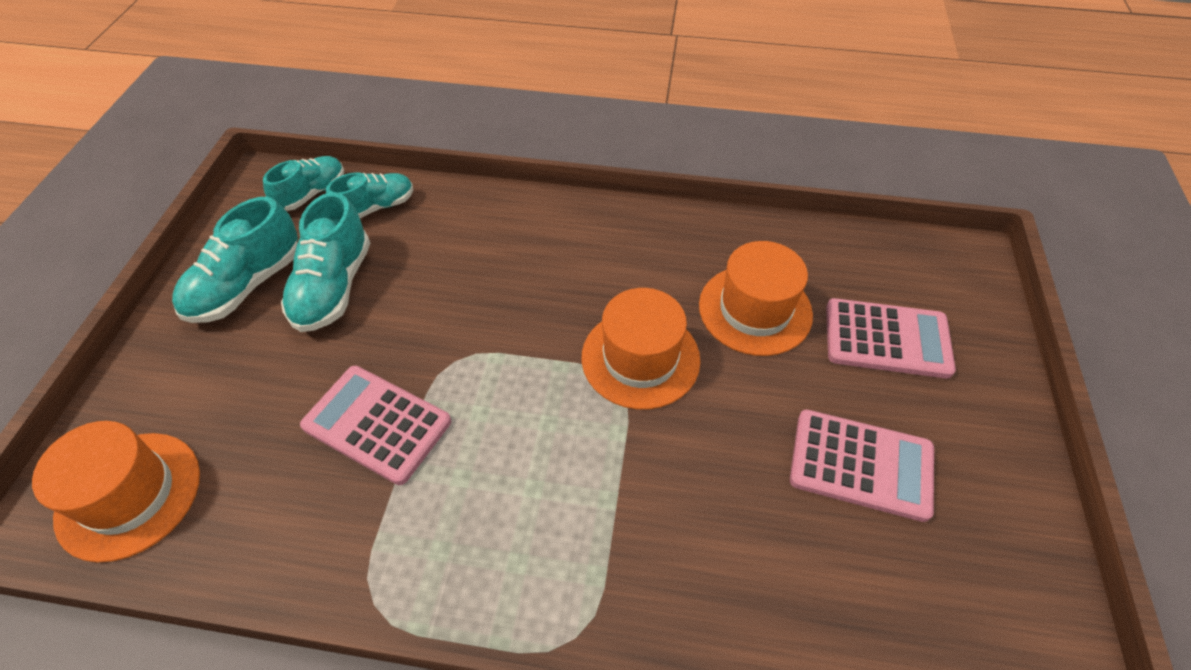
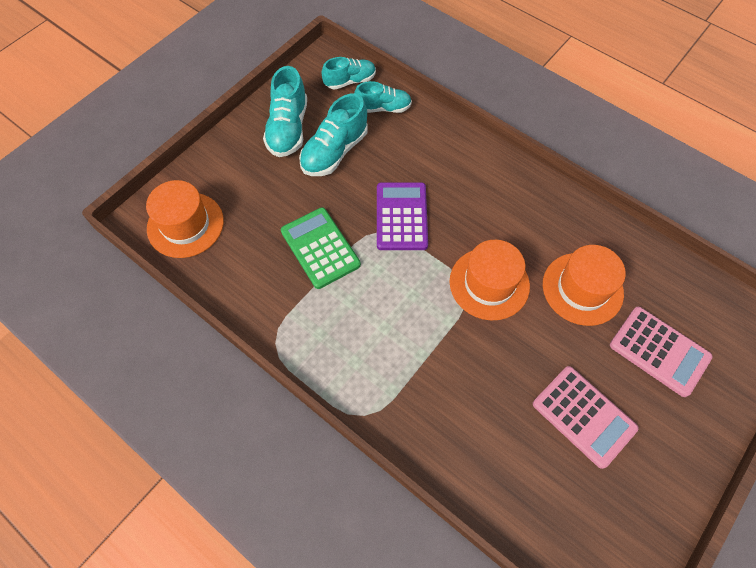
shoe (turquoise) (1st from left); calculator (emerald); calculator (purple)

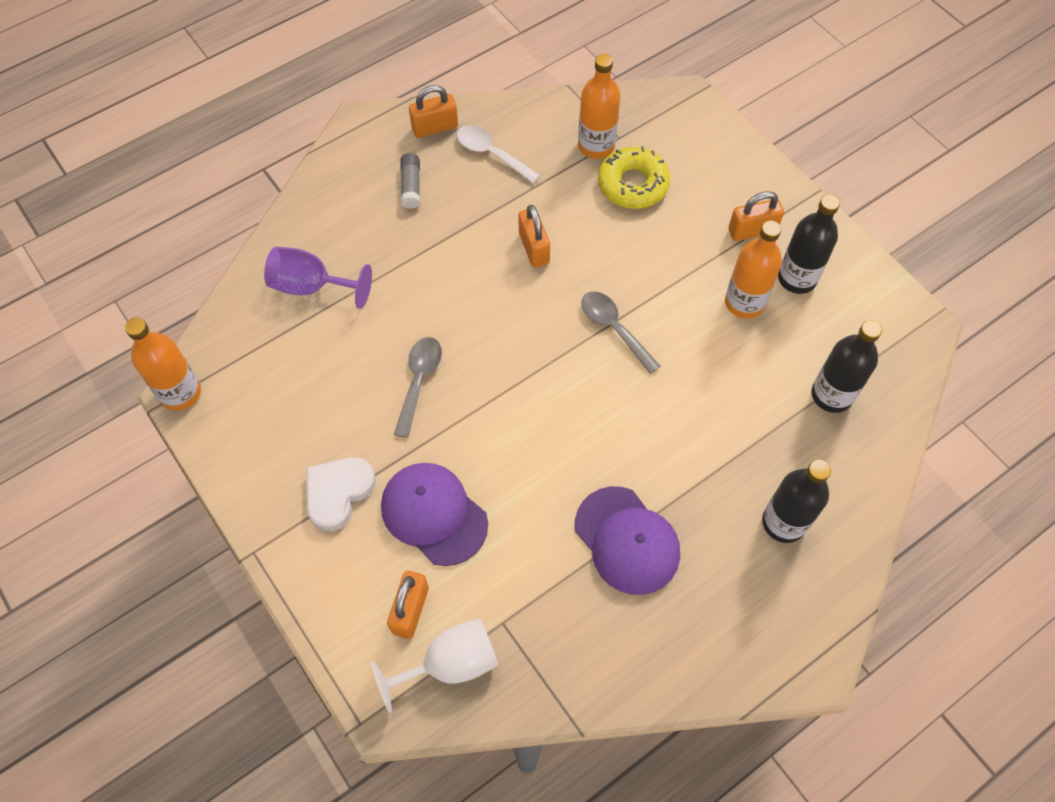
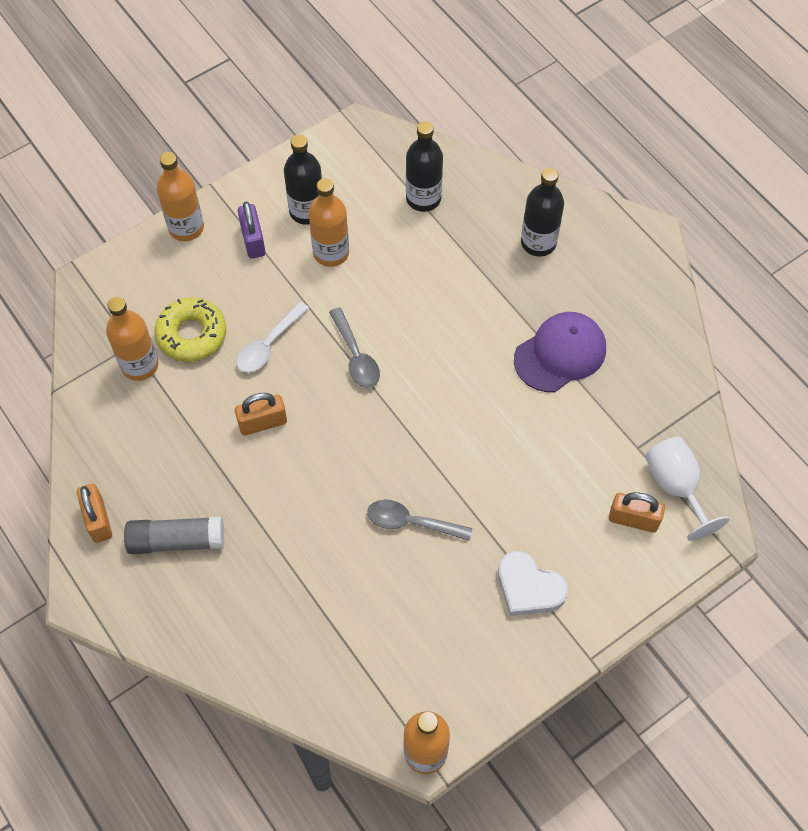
stick of glue (ash-grey); drink bottle (orange-coloured) (2nd from left); teaspoon (pure white); padlock (purple); teaspoon (ash-grey) (1st from left); wine glass (purple); cap (purple) (1st from left in the first image)

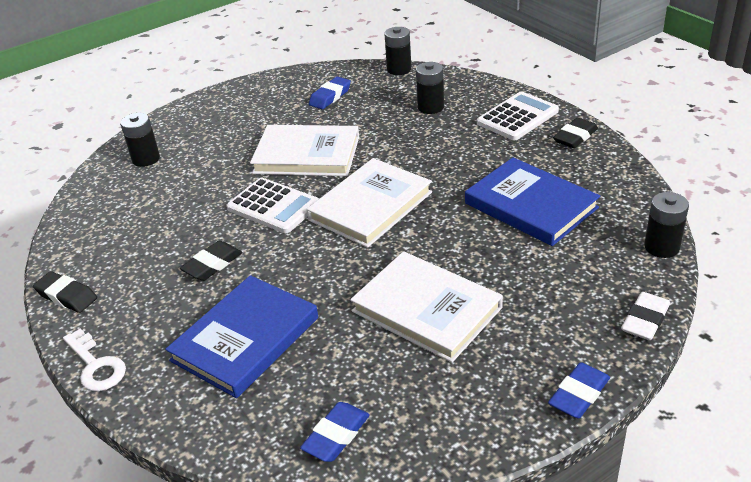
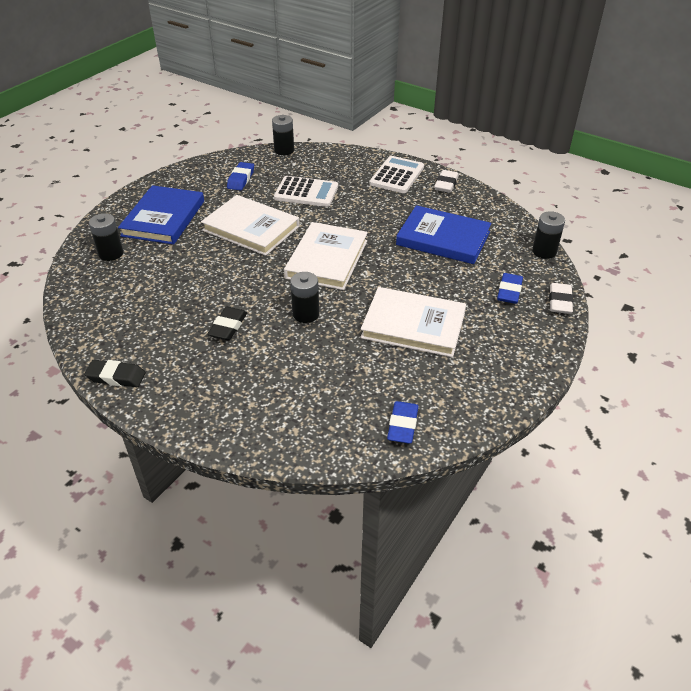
hardcover (blue) (1st from left); hardcover (pure white) (1st from left); calculator (pure white) (1st from left); battery (jet-black) (3rd from left); pencil eraser (pure white) (1st from left); pencil eraser (blue) (3rd from left); key (pure white)

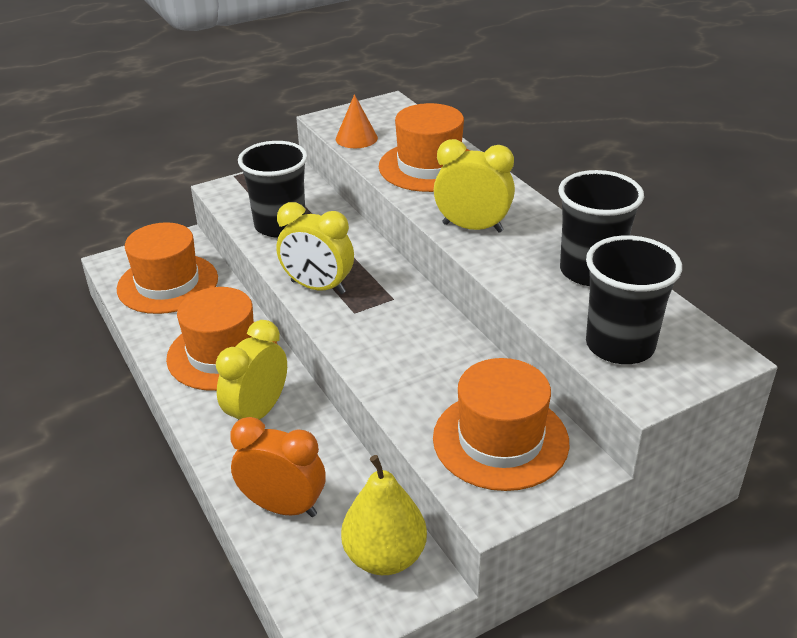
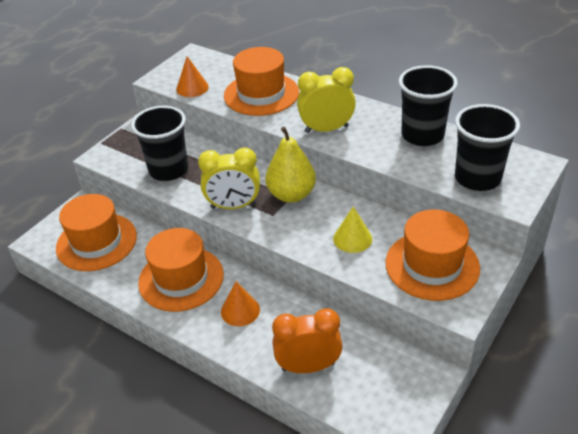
cone (orange-coloured) (2nd from left); toy pear (yellow); cone (yellow)

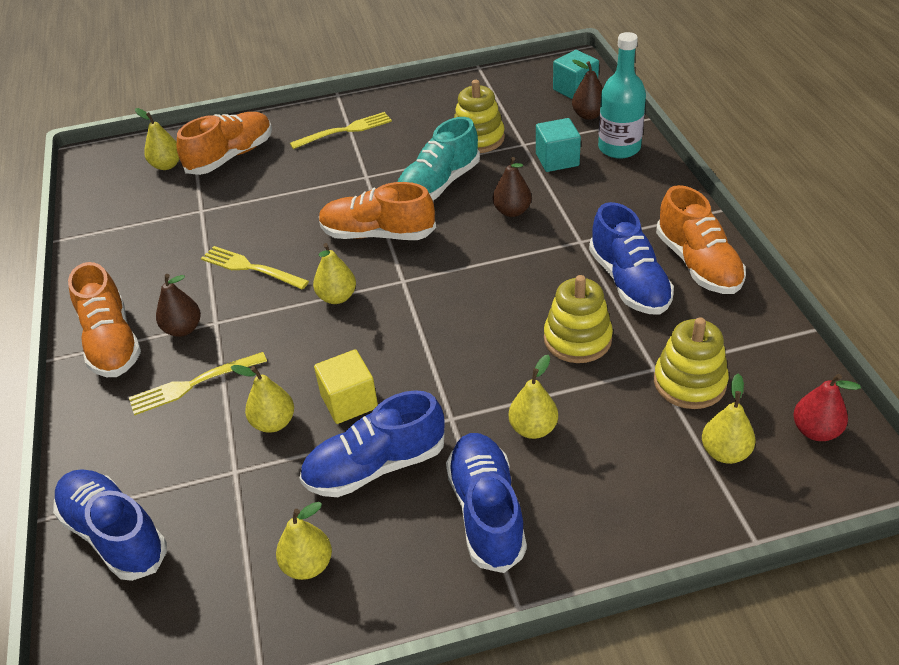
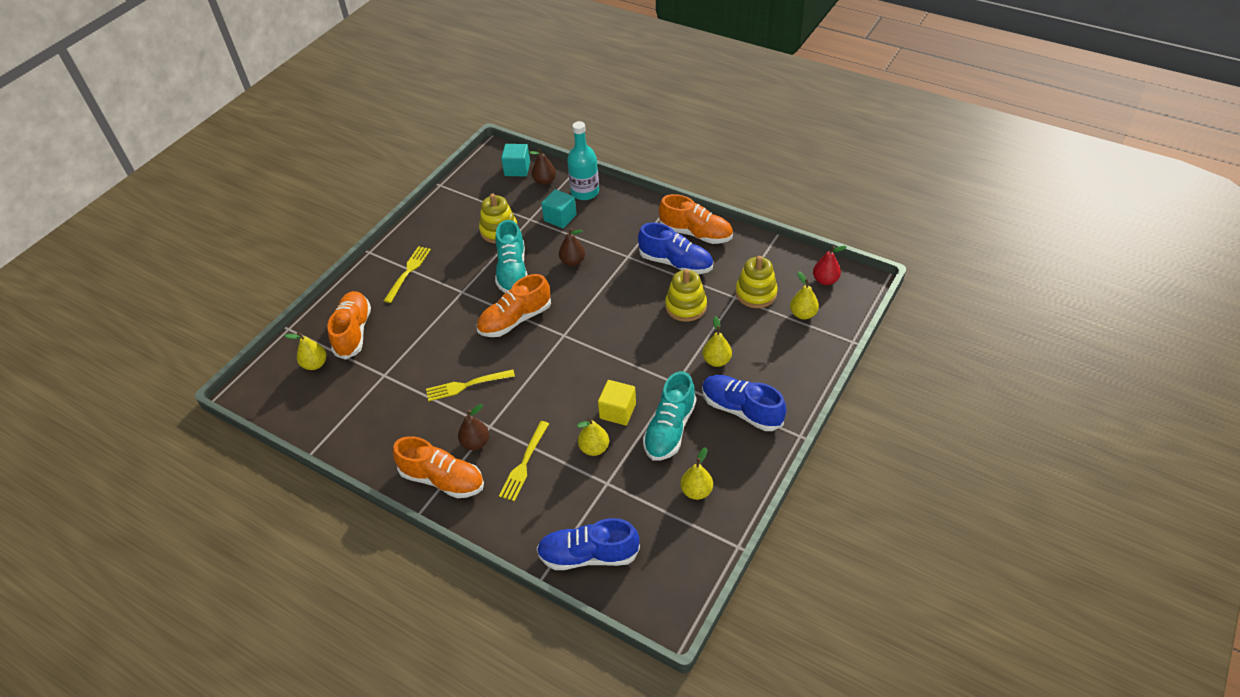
shoe (turquoise) (2nd from left); toy pear (yellow) (4th from left in the first image)

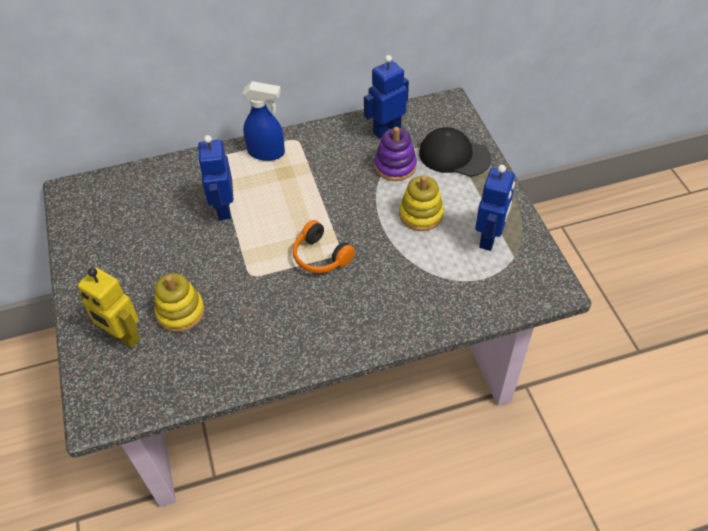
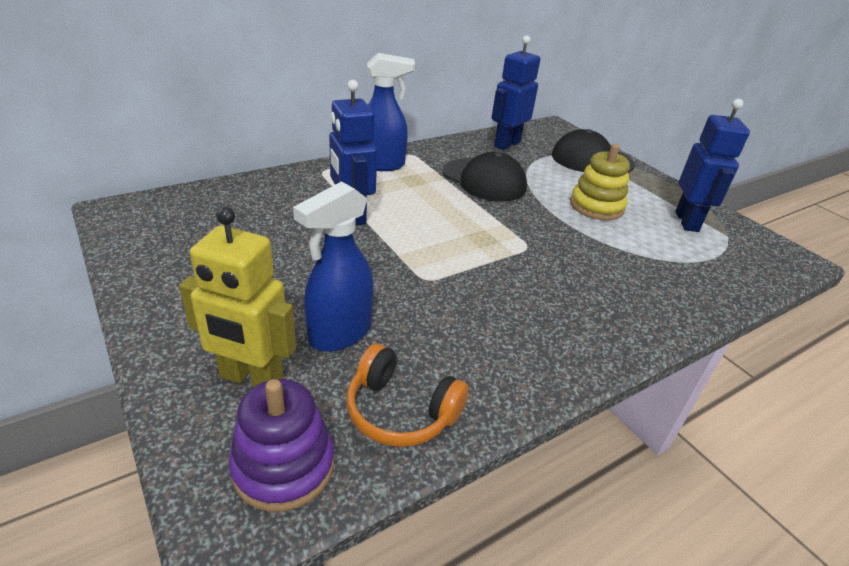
stacking rings (purple); spray bottle (blue) (1st from left); headset (orange-coloured); cap (jet-black) (1st from left)

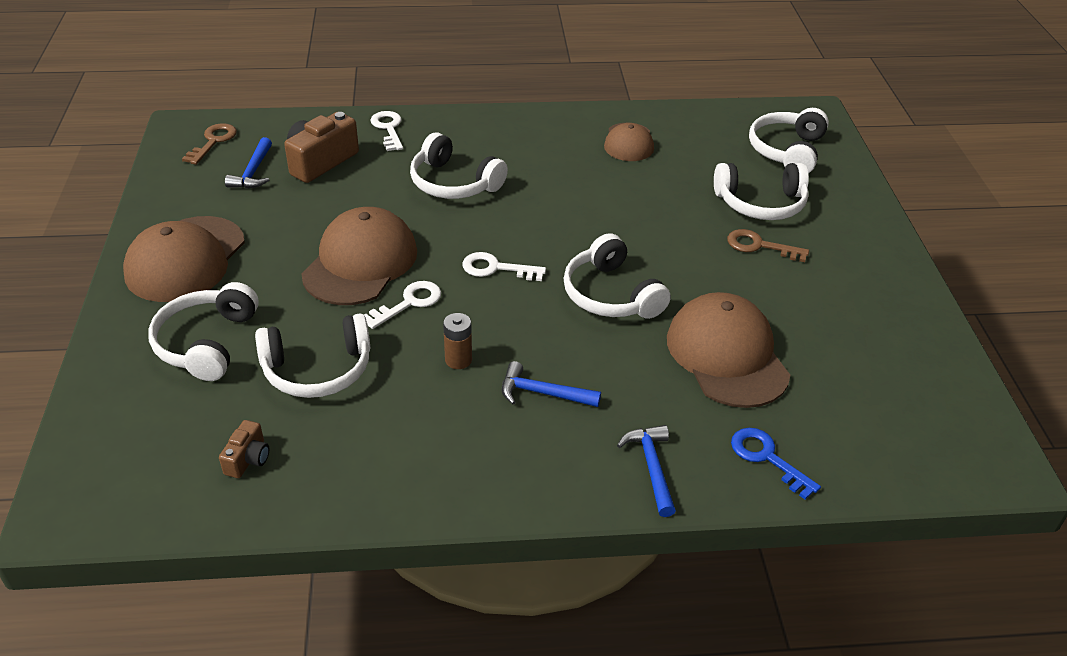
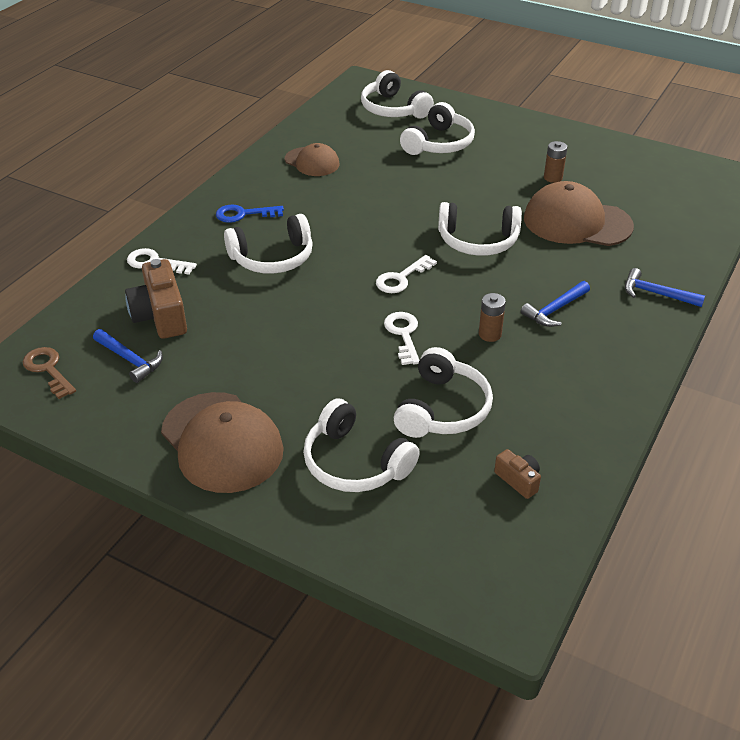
key (blue); battery (russet) (2nd from left); cap (russet) (2nd from left in the first image); key (russet) (2nd from left in the first image)

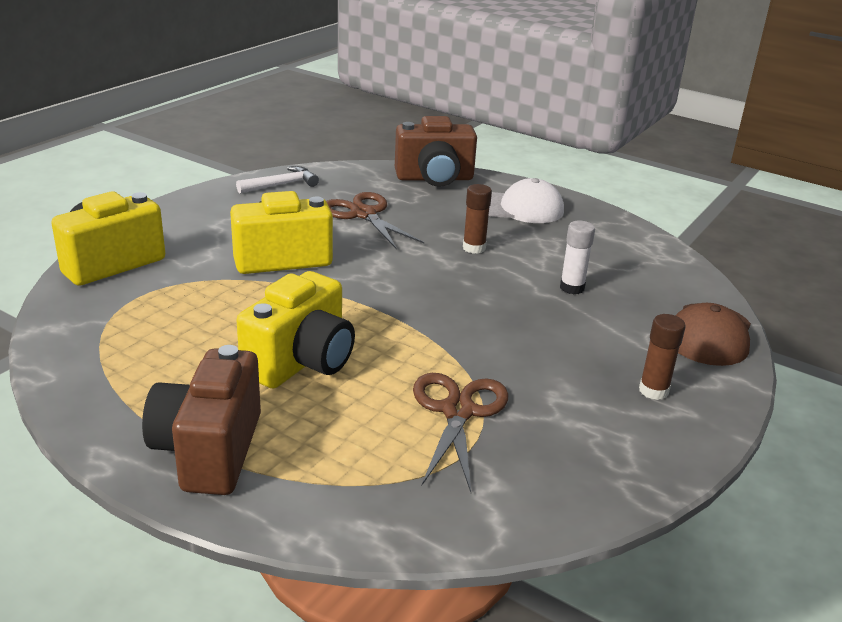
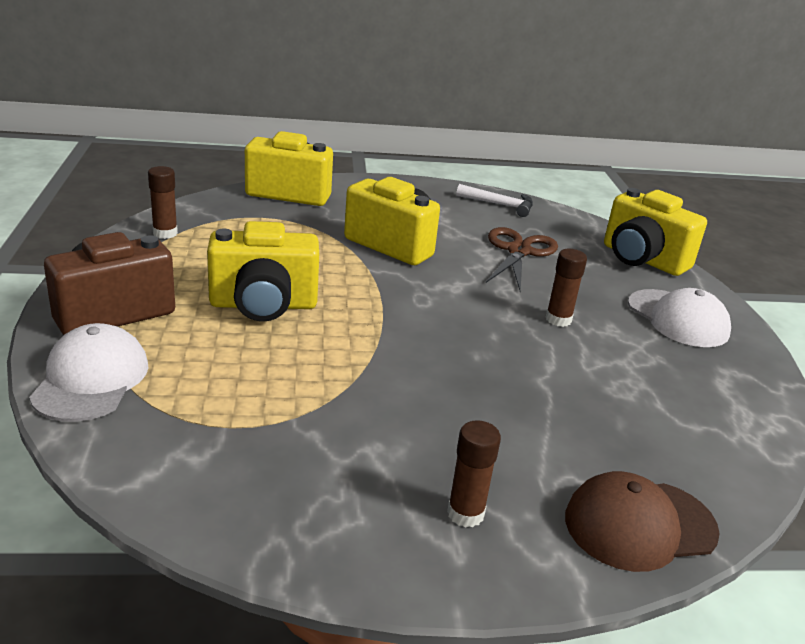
cap (pure white) (1st from left); stick of glue (russet) (1st from left); camera (yellow) (4th from left); shears (russet) (2nd from left in the first image); stick of glue (pure white)

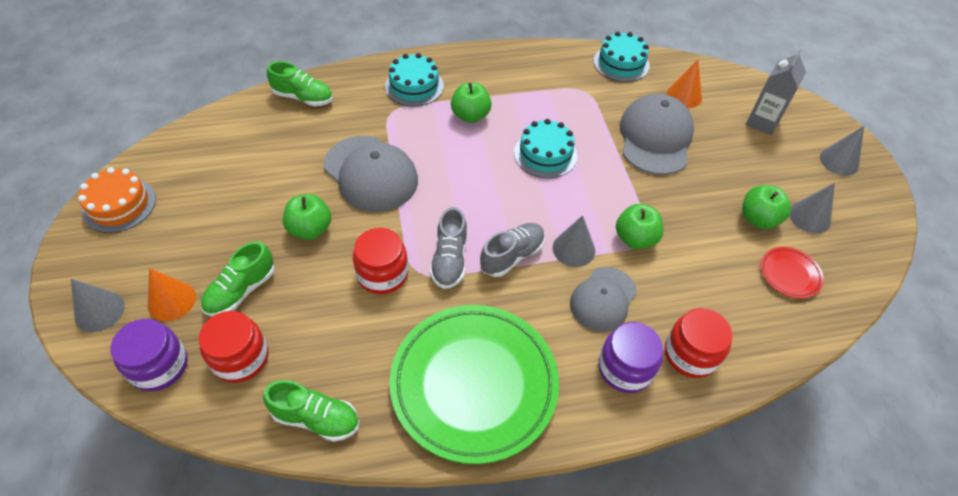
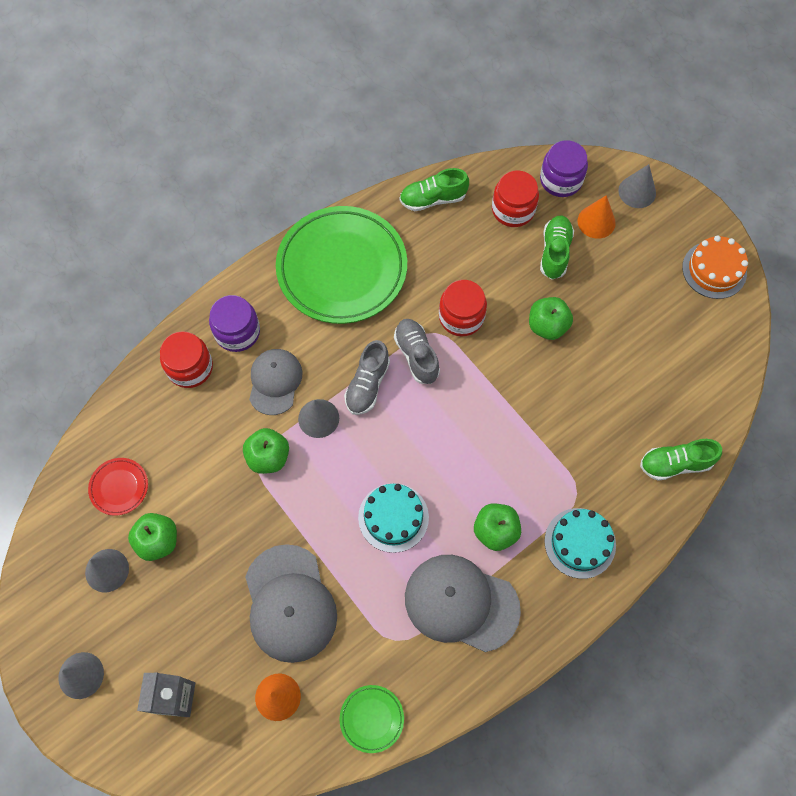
flat dish (emerald) (2nd from left); cap (ash-grey) (3rd from left)

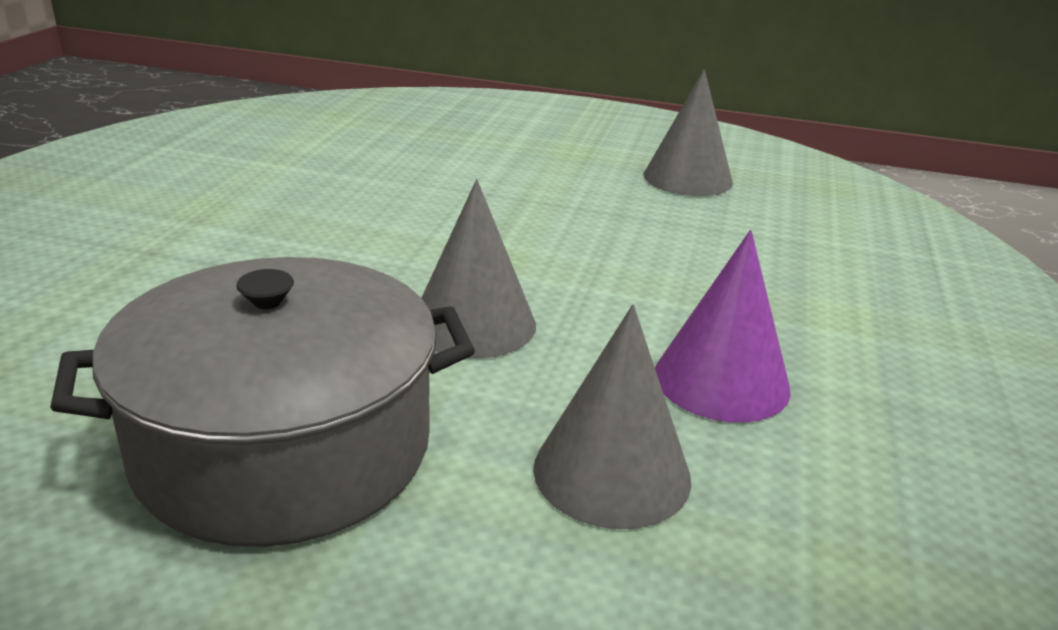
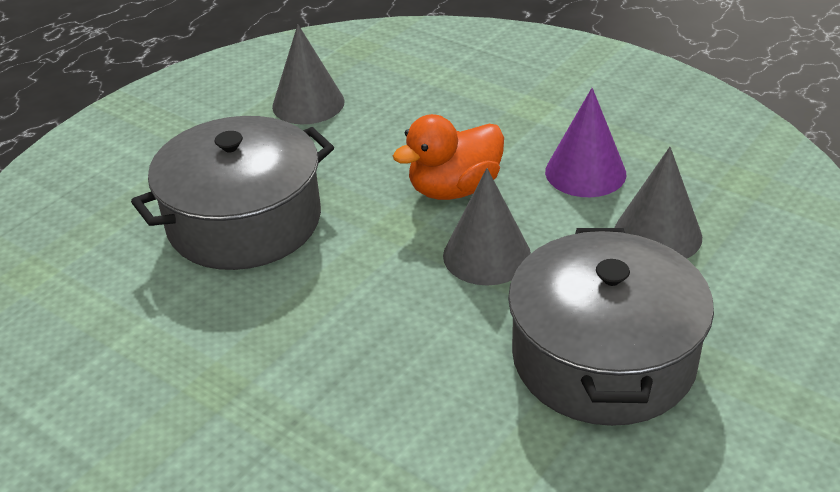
cooking pot (ash-grey) (1st from left); rubber duck (orange-coloured)

